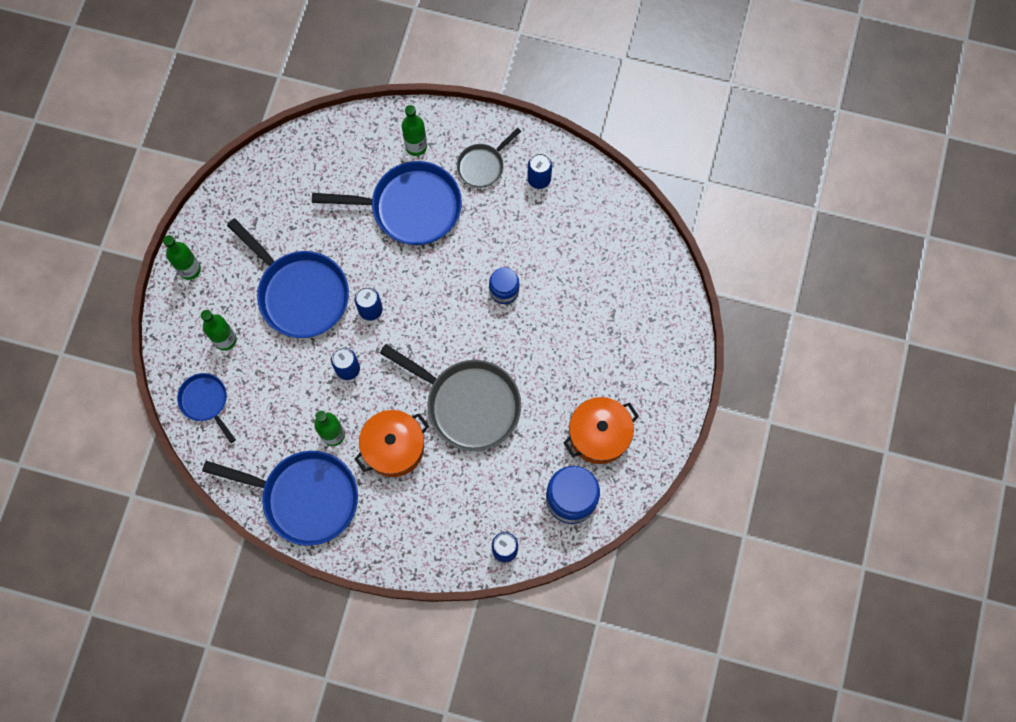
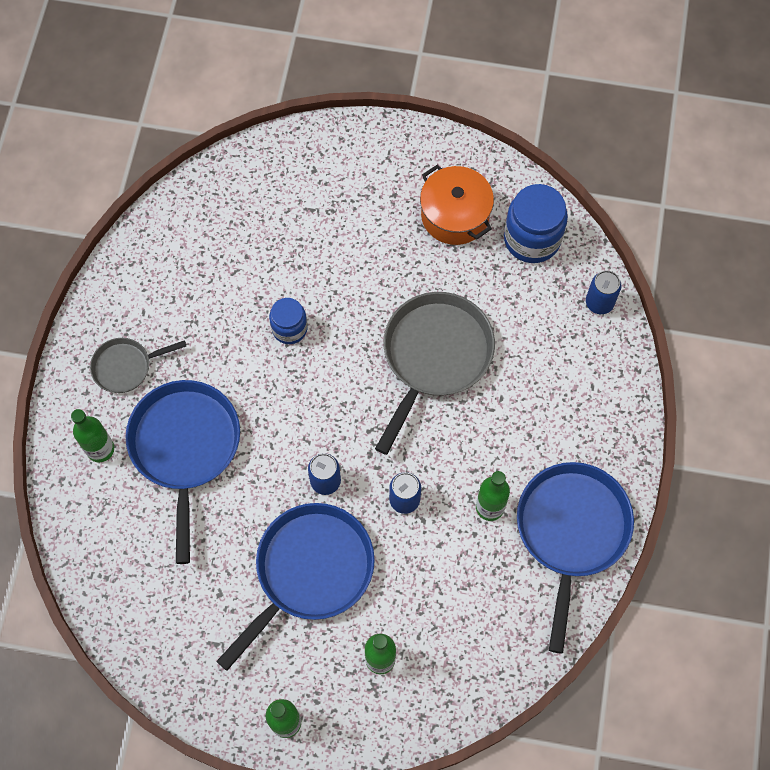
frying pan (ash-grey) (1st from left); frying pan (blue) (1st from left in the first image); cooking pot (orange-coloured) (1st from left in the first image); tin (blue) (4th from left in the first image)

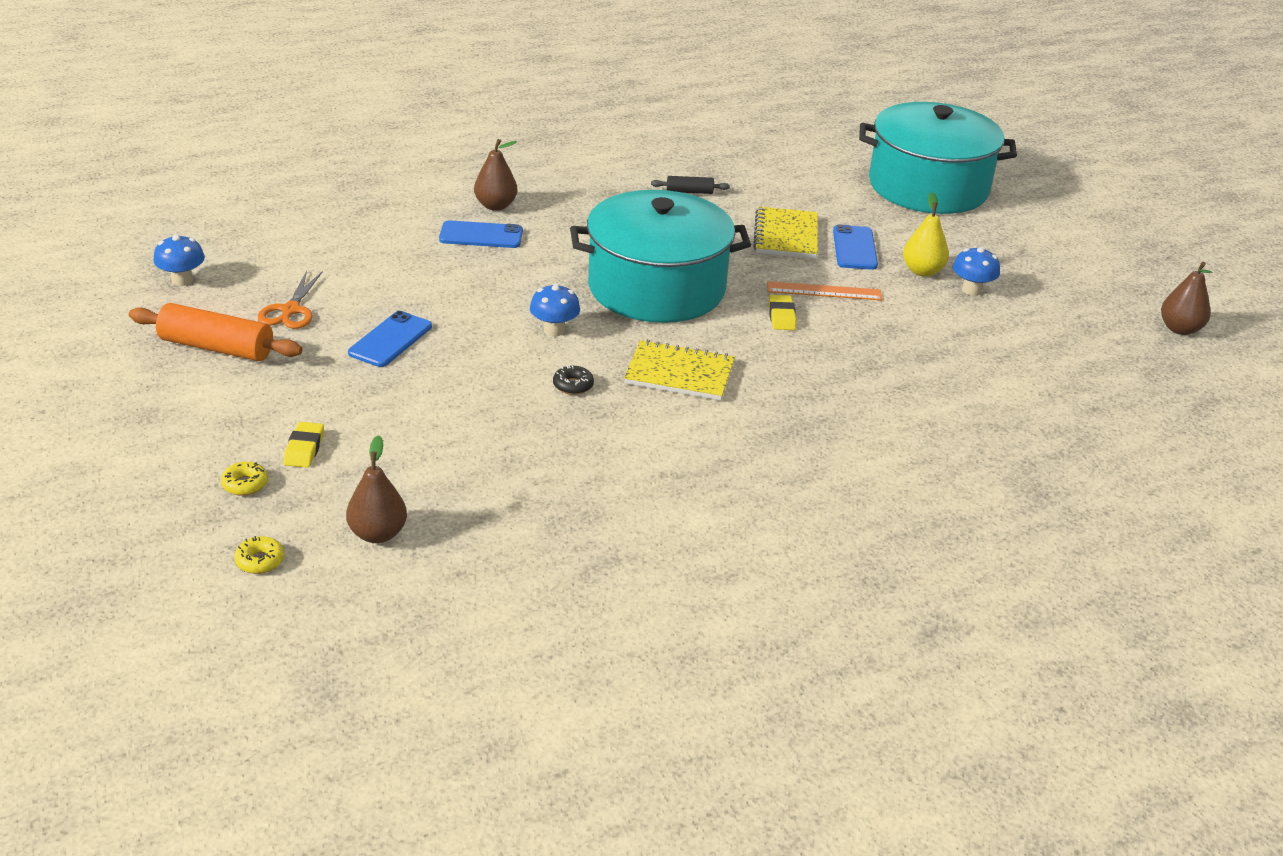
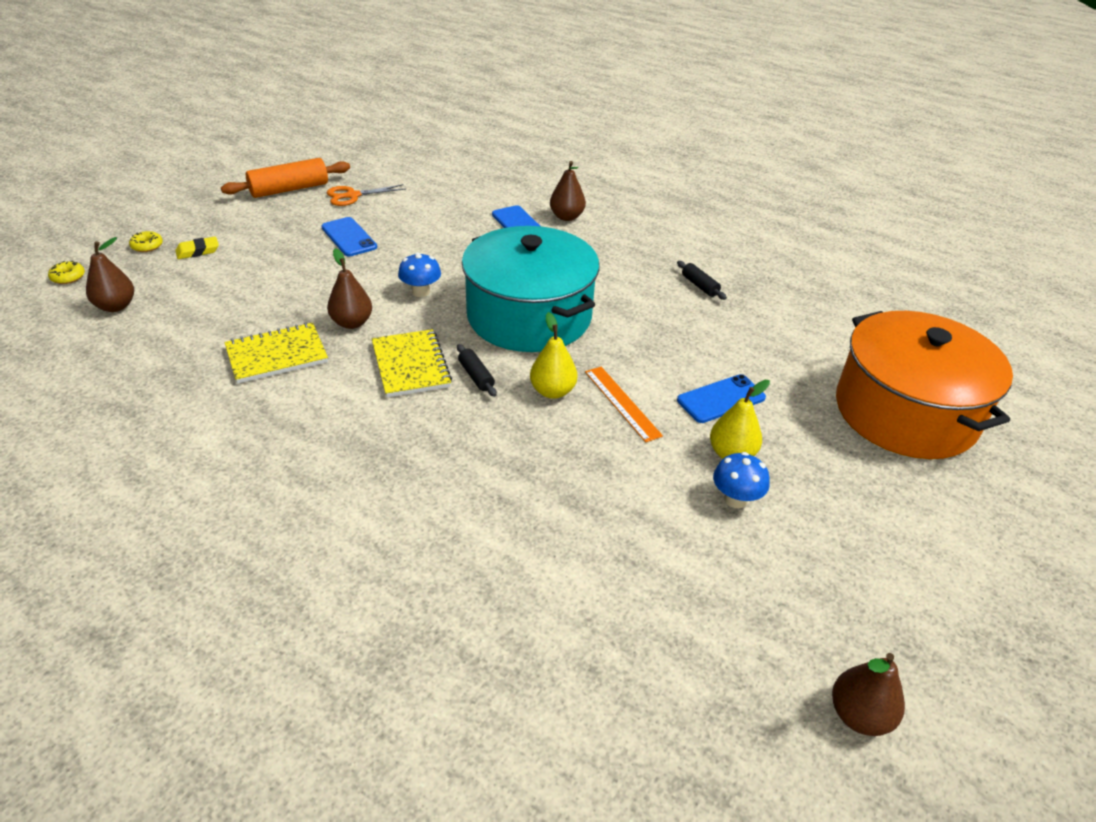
pastry roller (orange-coloured); notebook (yellow) (1st from left); smartphone (blue) (1st from left); toy pear (russet) (2nd from left); pastry roller (jet-black) (1st from left); toy pear (yellow) (1st from left); cooking pot (orange-coloured); fungus (blue) (1st from left in the first image)

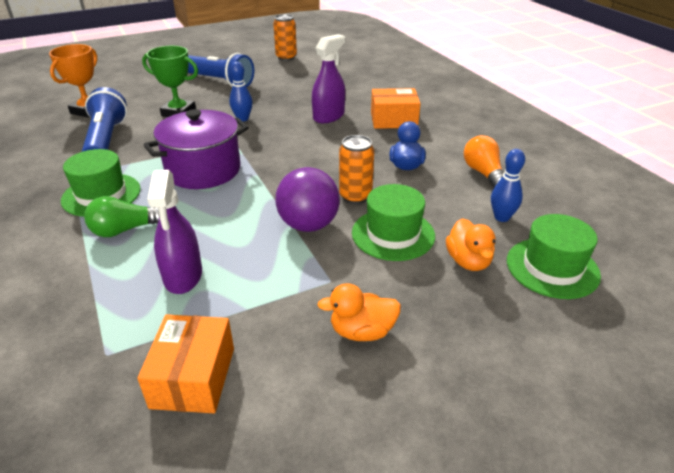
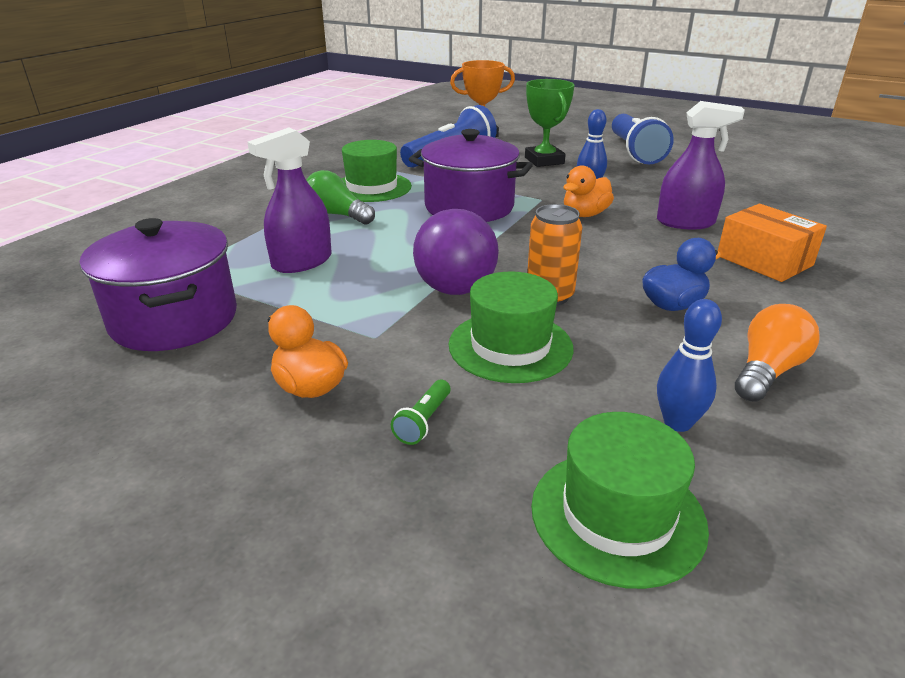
cooking pot (purple) (1st from left); flashlight (emerald); rubber duck (orange-coloured) (2nd from left); tin (orange-coloured) (1st from left in the first image)

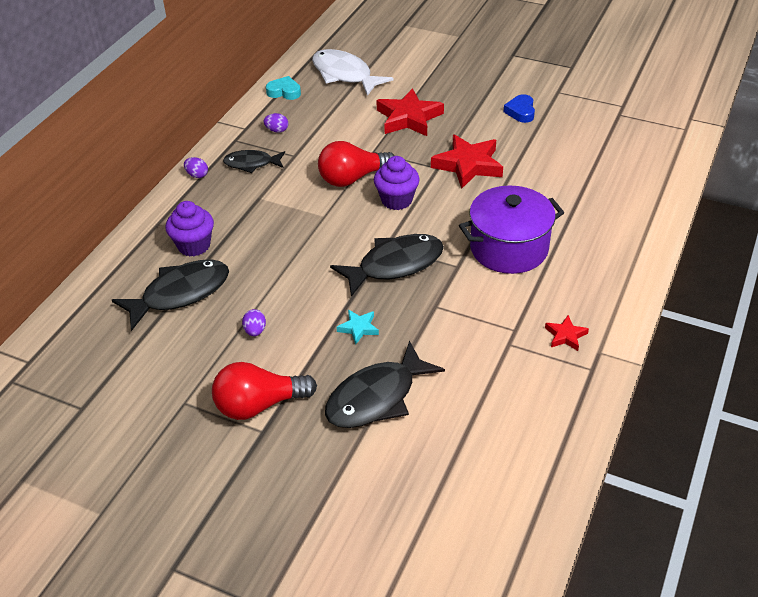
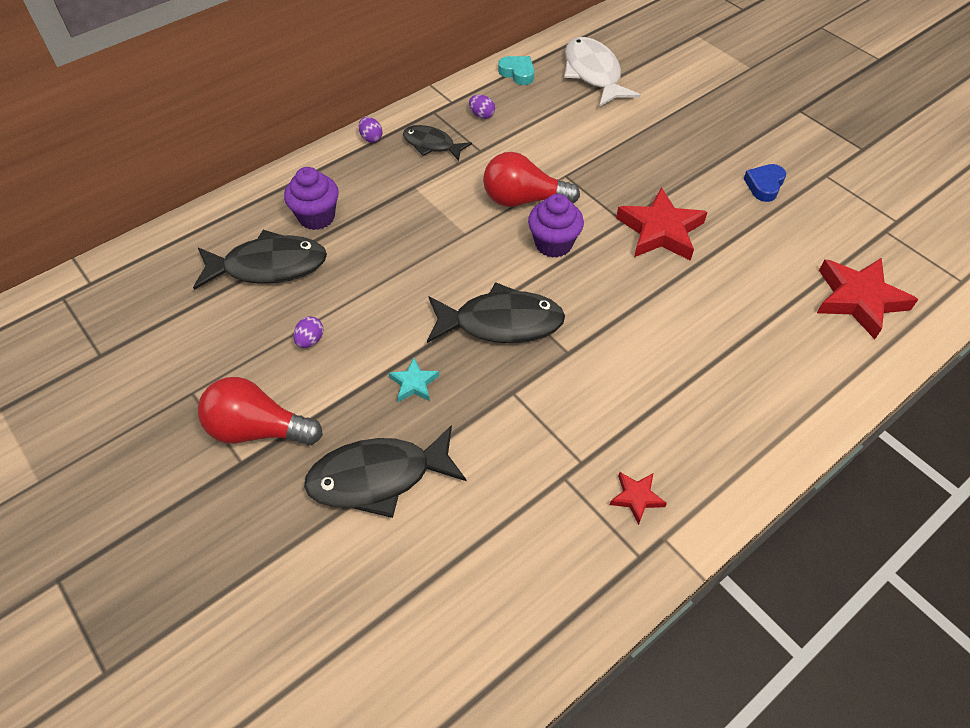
star (red) (3rd from left); cooking pot (purple)

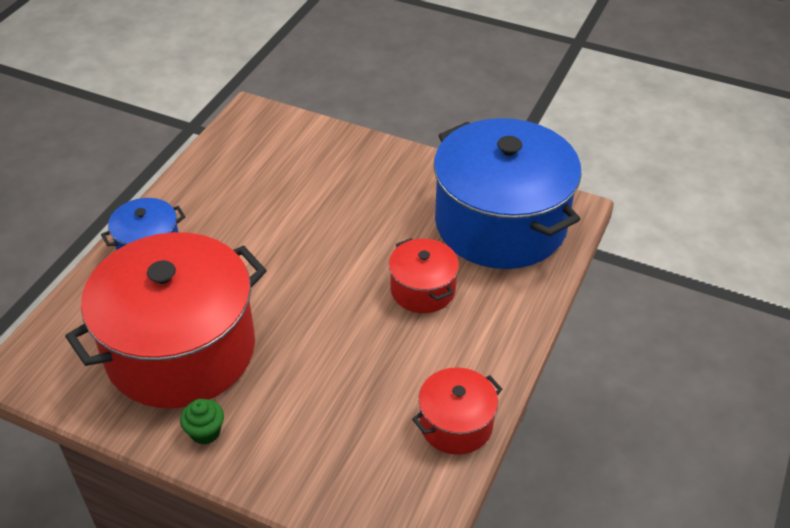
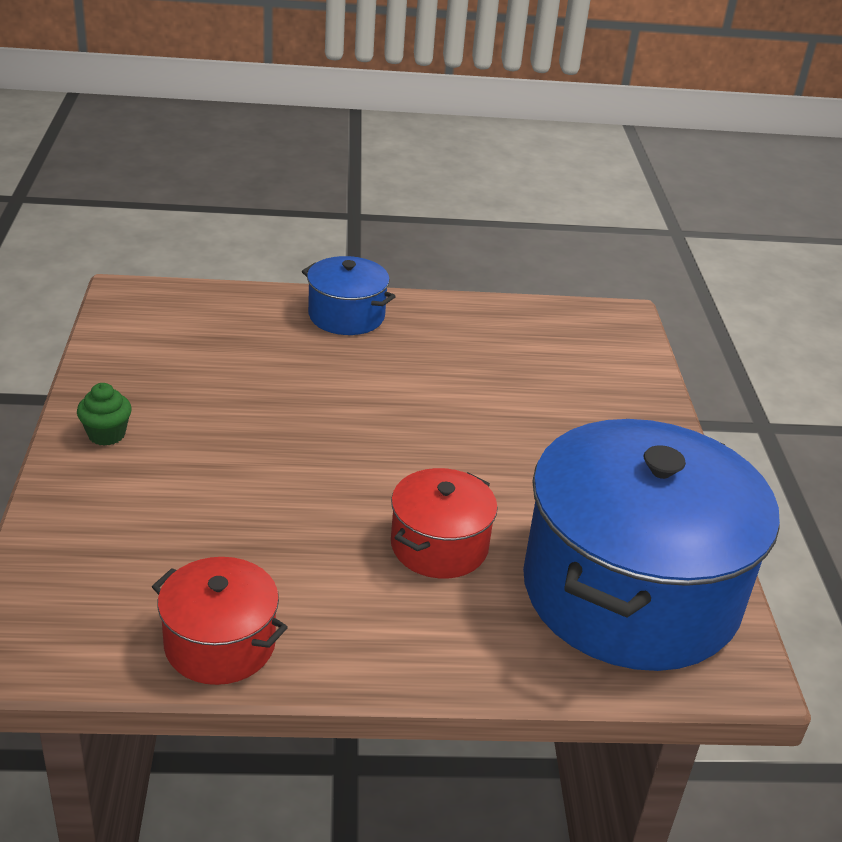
cooking pot (red) (1st from left in the first image)

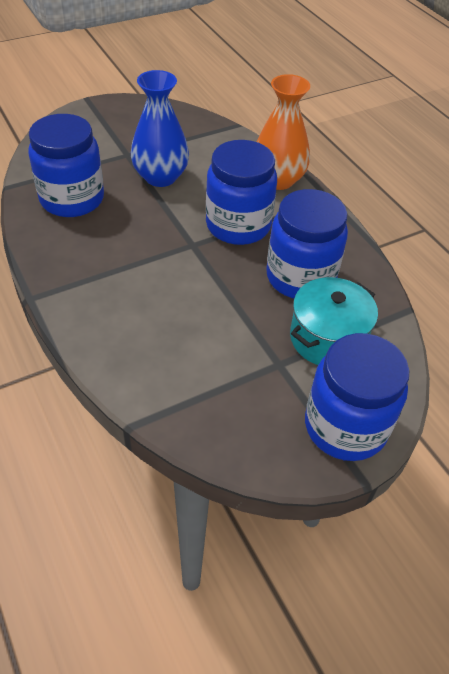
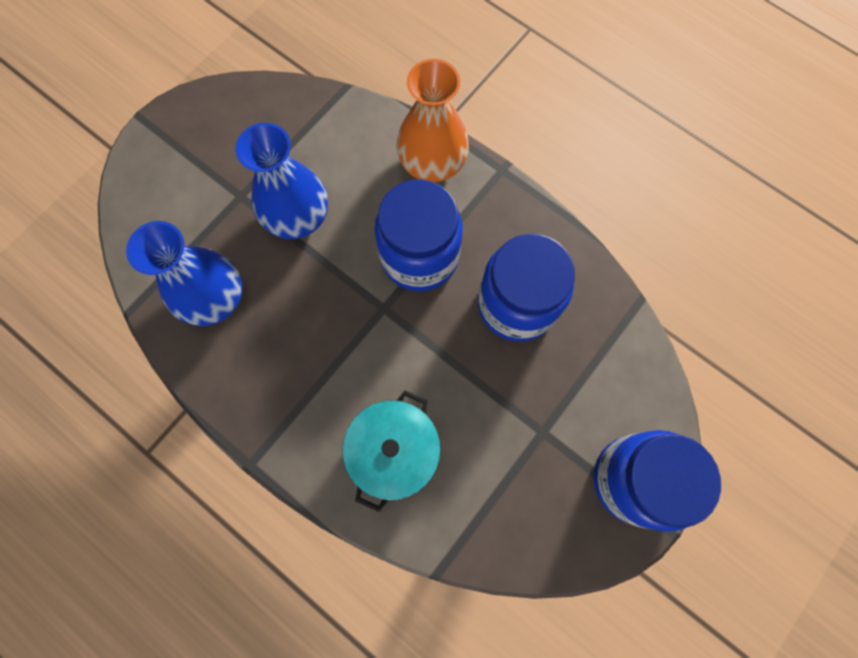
flower vase (blue) (1st from left); cooking pot (turquoise)

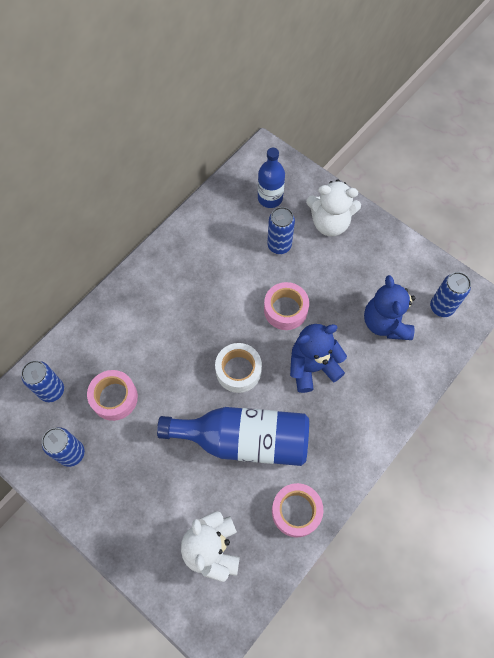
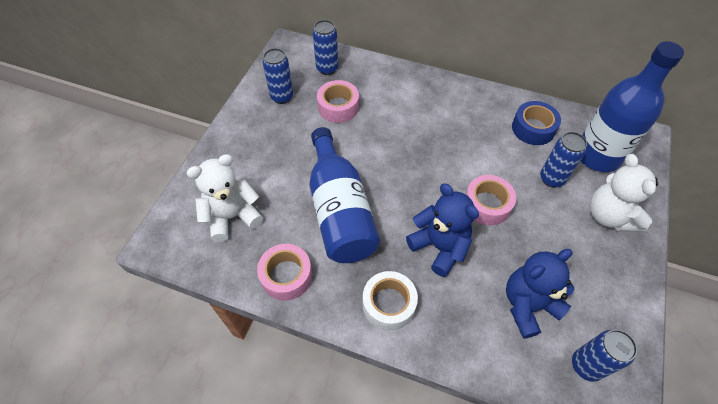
tape (pure white); tape (blue); drink bottle (blue) (2nd from left)

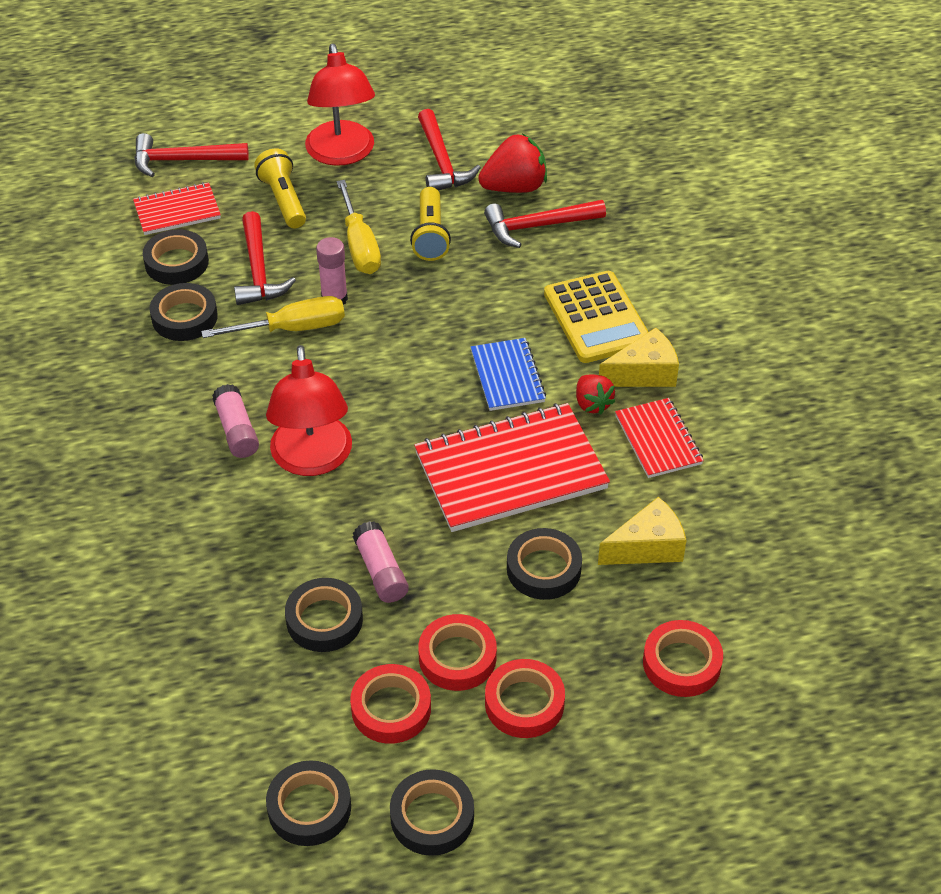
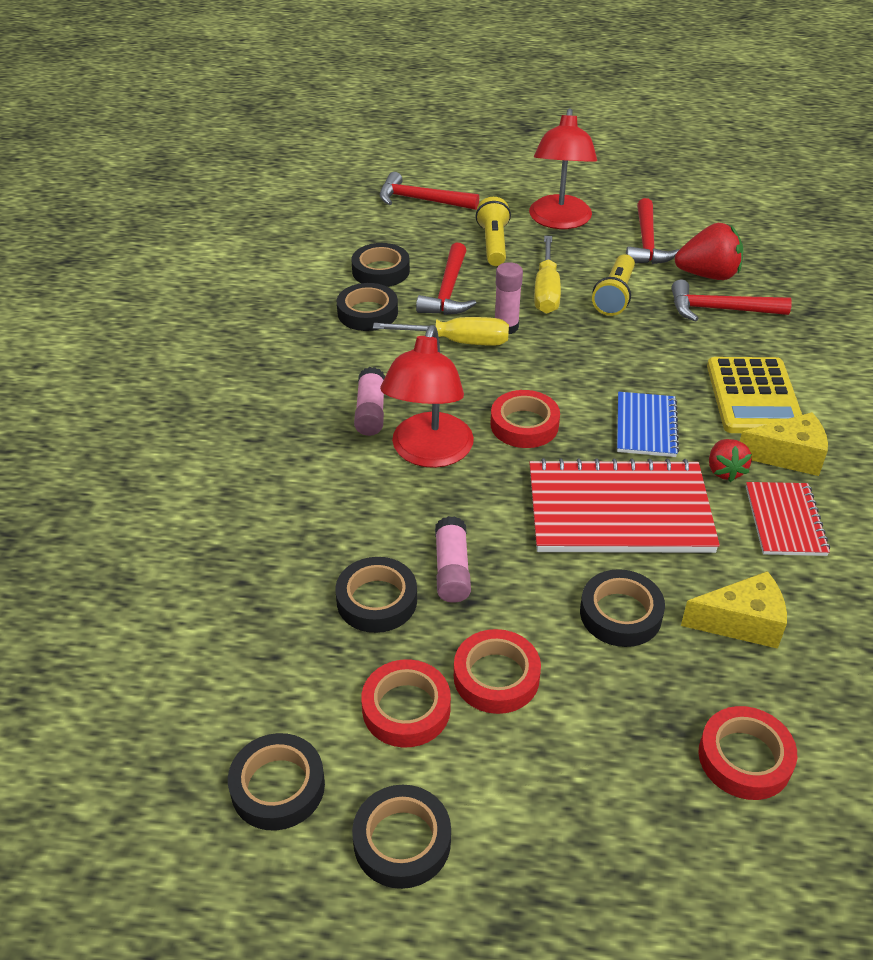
tape (red) (3rd from left); notebook (red) (1st from left in the first image)

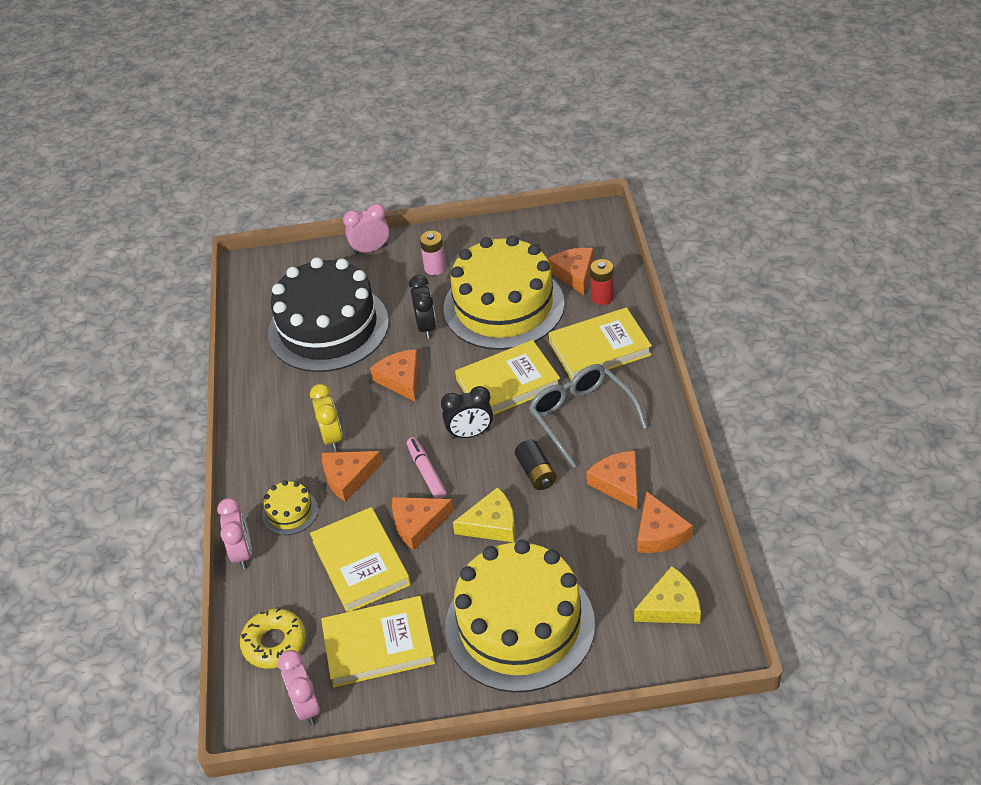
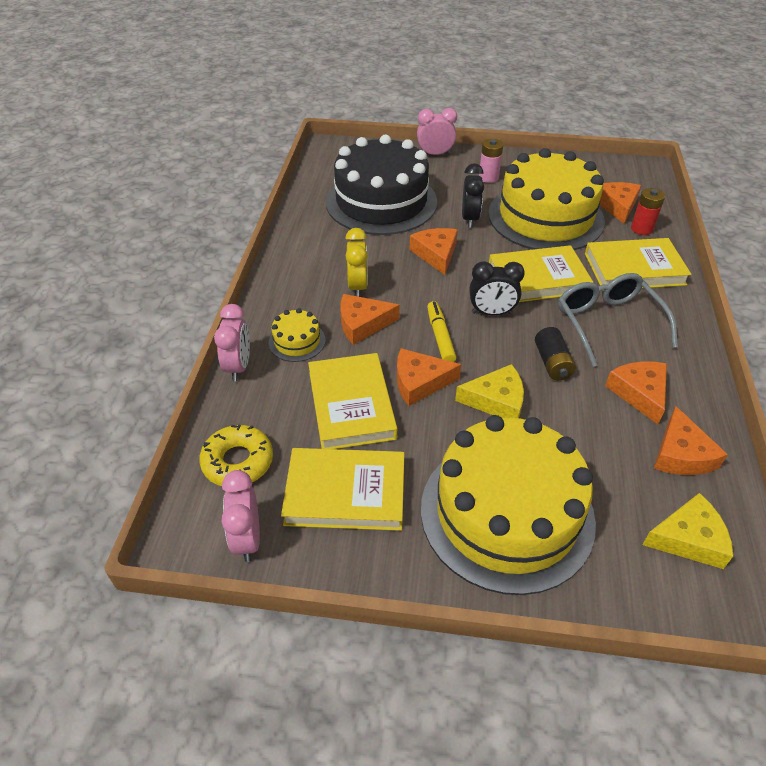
felt pen (yellow)

